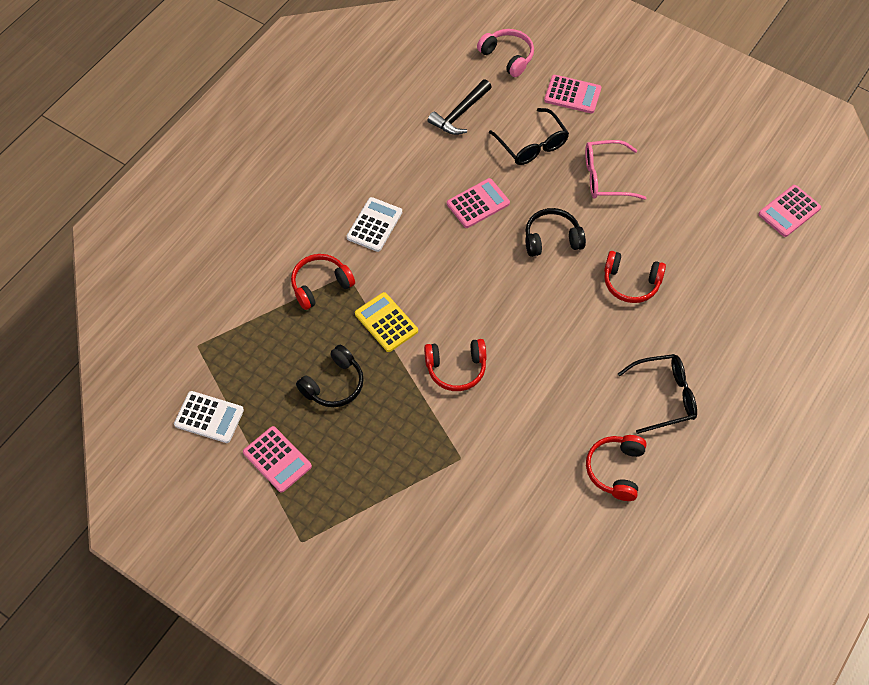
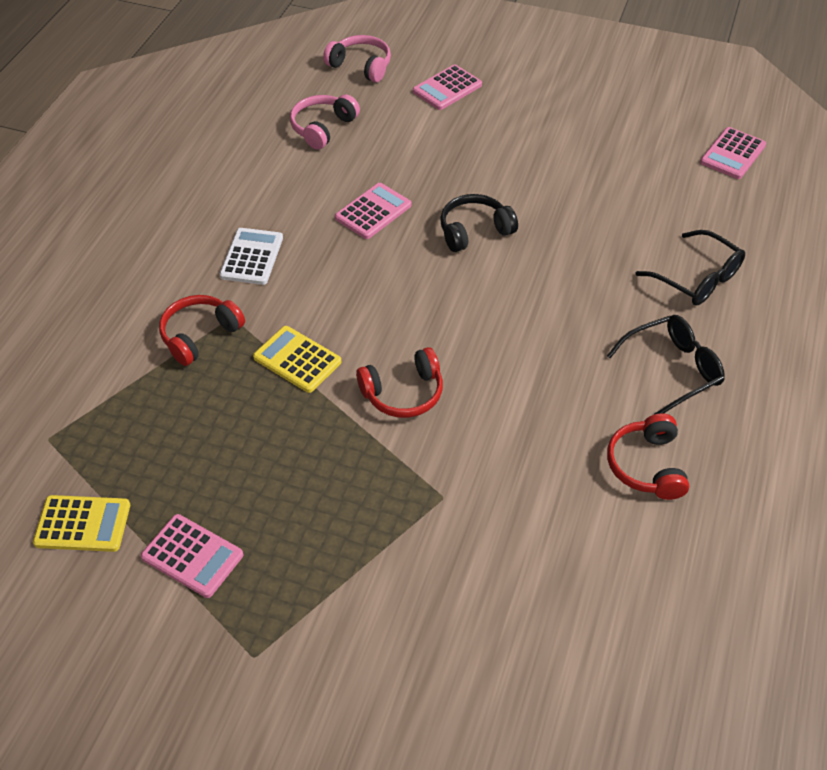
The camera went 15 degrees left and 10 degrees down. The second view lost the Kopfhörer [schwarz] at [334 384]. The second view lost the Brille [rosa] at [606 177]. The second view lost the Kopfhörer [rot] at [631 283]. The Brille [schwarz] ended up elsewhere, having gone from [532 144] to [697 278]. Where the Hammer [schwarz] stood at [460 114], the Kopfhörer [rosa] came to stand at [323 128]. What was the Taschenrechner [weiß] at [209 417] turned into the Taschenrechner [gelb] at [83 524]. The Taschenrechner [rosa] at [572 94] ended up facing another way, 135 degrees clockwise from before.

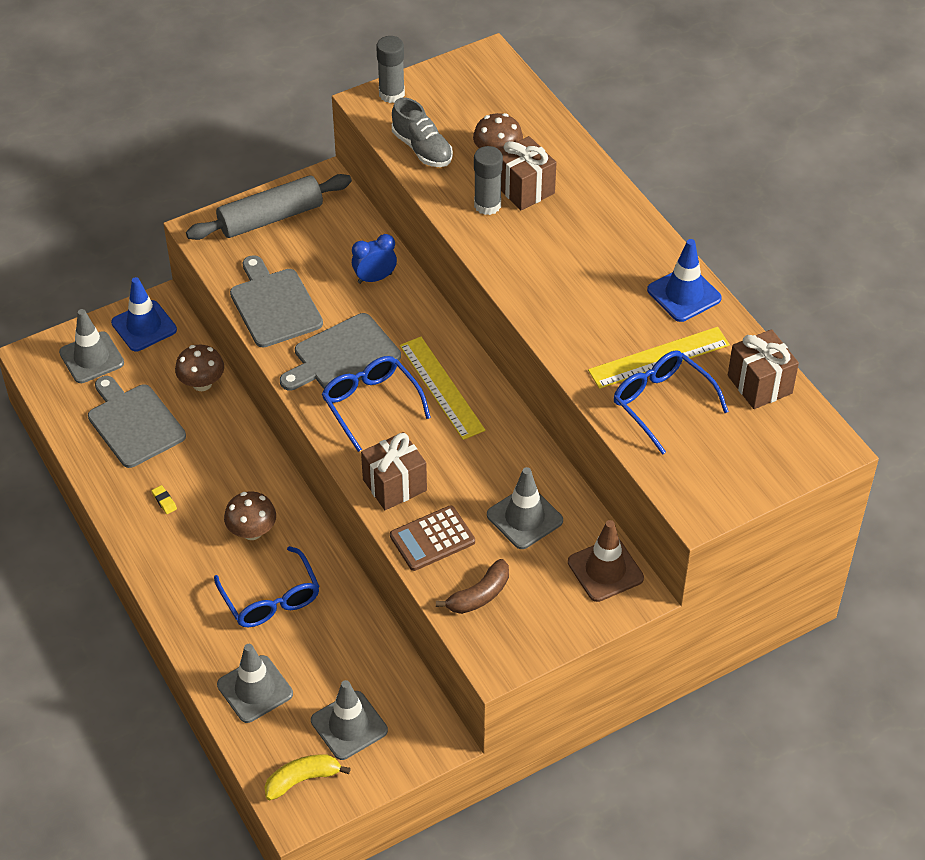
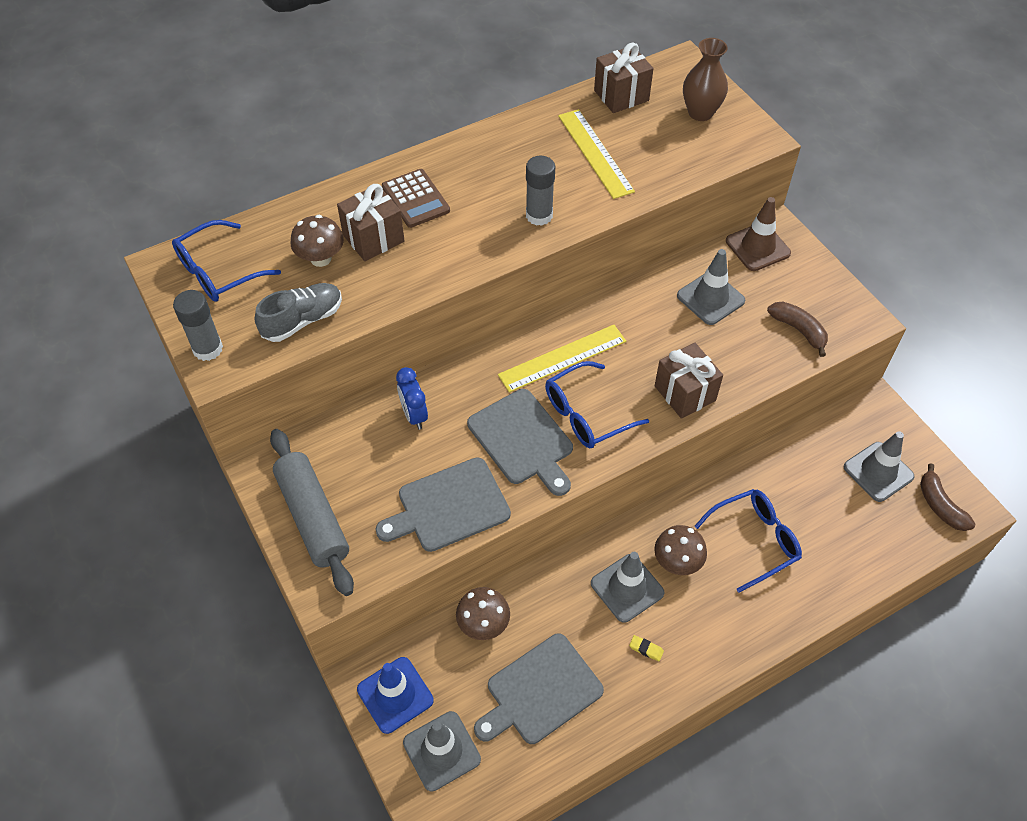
The camera went 90 degrees left and 5 degrees up. The second view lost the Leitkegel [blau] at [684 294]. The second view gained the Vase [braun] at [700 113]. The Leitkegel [grau] ended up elsewhere, having gone from [255 689] to [627 588]. The Taschenrechner [braun] ended up elsewhere, having gone from [432 539] to [415 199]. The Klebestift [grau] ended up elsewhere, having gone from [487 205] to [539 215]. The Brille [blau] ended up elsewhere, having gone from [661 403] to [218 272]. What was the Banane [gelb] at [302 780] turned into the Banane [braun] at [940 505]. The Radiergummi [gelb] at [164 501] ended up facing another way, 60 degrees clockwise from before.

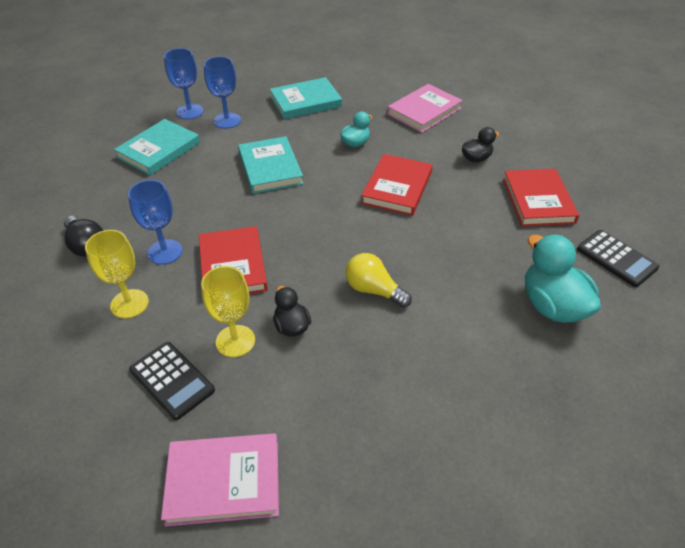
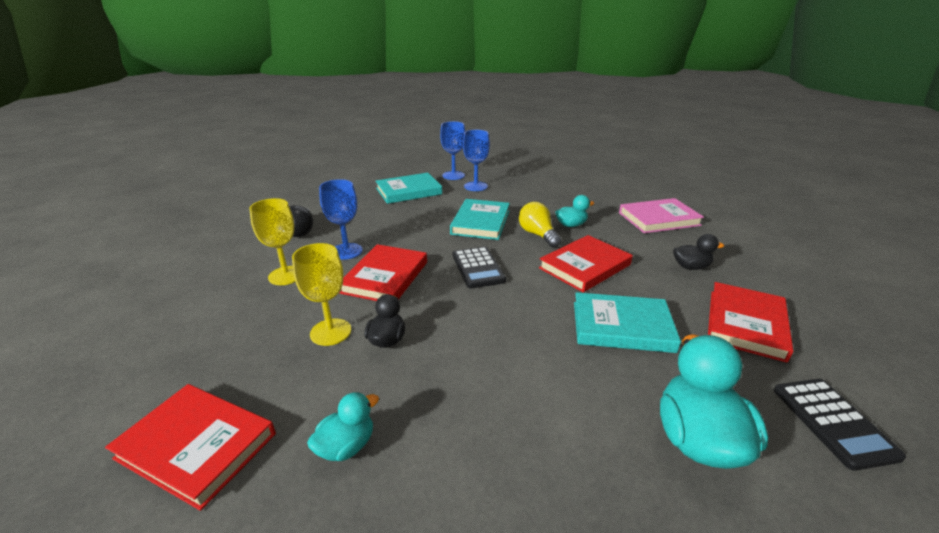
The camera went 30 degrees right and 15 degrees down. The second view gained the Ente [türkis] at [346 446]. The Taschenrechner [schwarz] ended up elsewhere, having gone from [172 380] to [478 268]. The Buch [türkis] ended up elsewhere, having gone from [305 102] to [622 326]. The Glühbirne [gelb] ended up elsewhere, having gone from [373 290] to [538 234]. What was the Buch [rosa] at [223 481] turned into the Buch [rot] at [197 446].

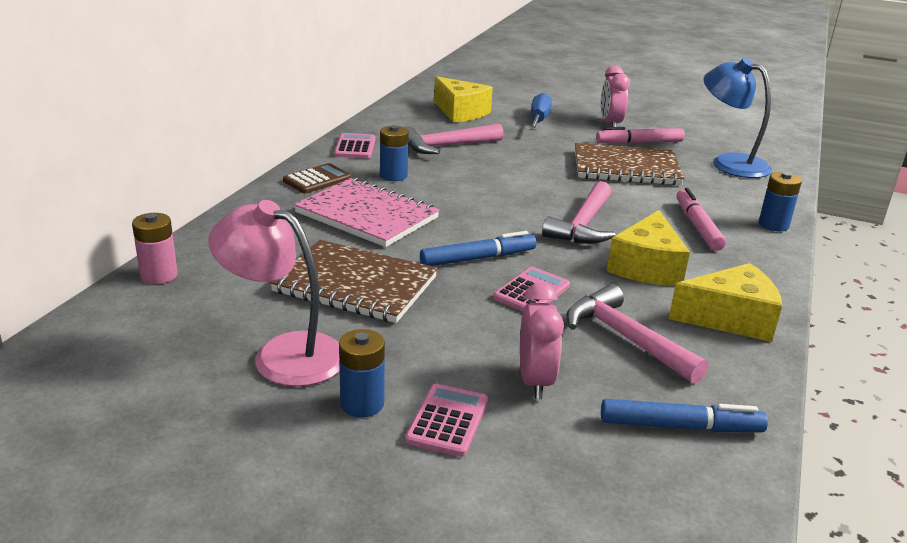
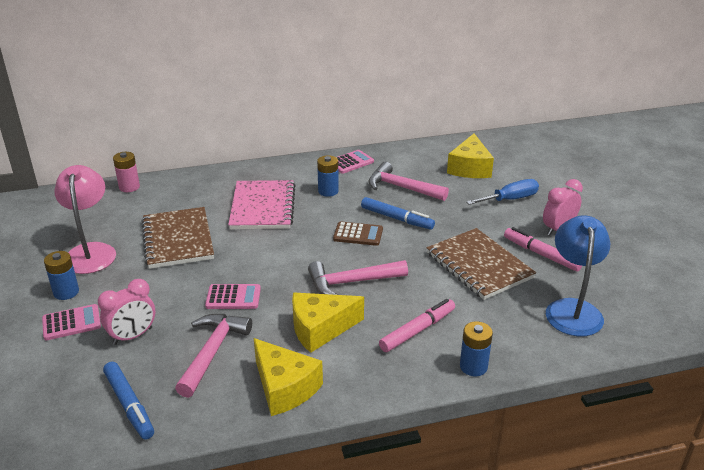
The camera went 55 degrees right and 5 degrees up. The Taschenrechner [braun] ended up elsewhere, having gone from [317 180] to [358 234]. The Filzstift [blau] ended up elsewhere, having gone from [478 258] to [397 218].

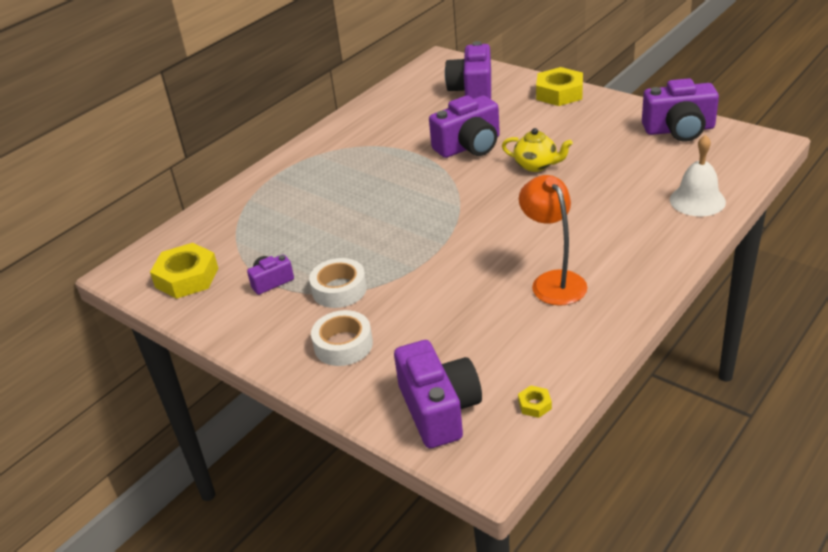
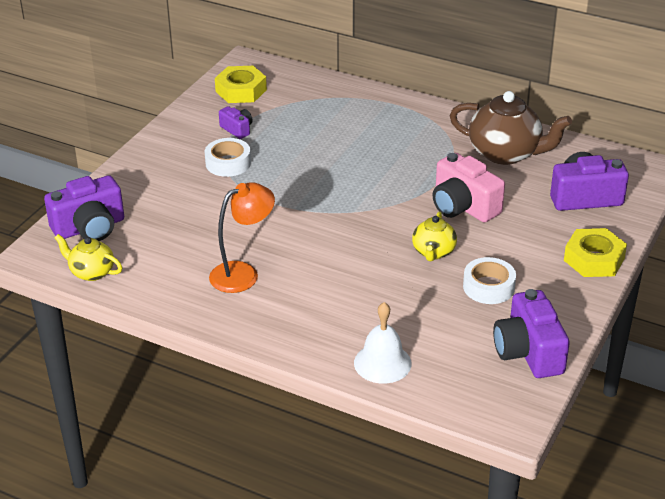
The camera went 75 degrees right and 0 degrees up. The second view gained the Teekanne [braun] at [505 153]. The Klebeband [weiß] ended up elsewhere, having gone from [343 345] to [488 287]. Where the Sechskantmutter [gelb] stood at [534 405], the Teekanne [gelb] came to stand at [91 272]. What was the Kamera [lila] at [469 146] turned into the Kamera [rosa] at [463 206].

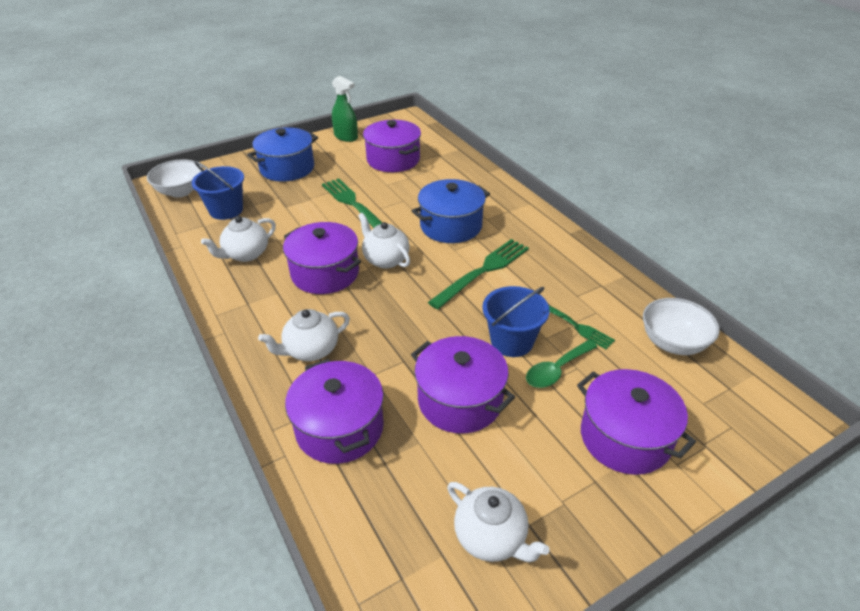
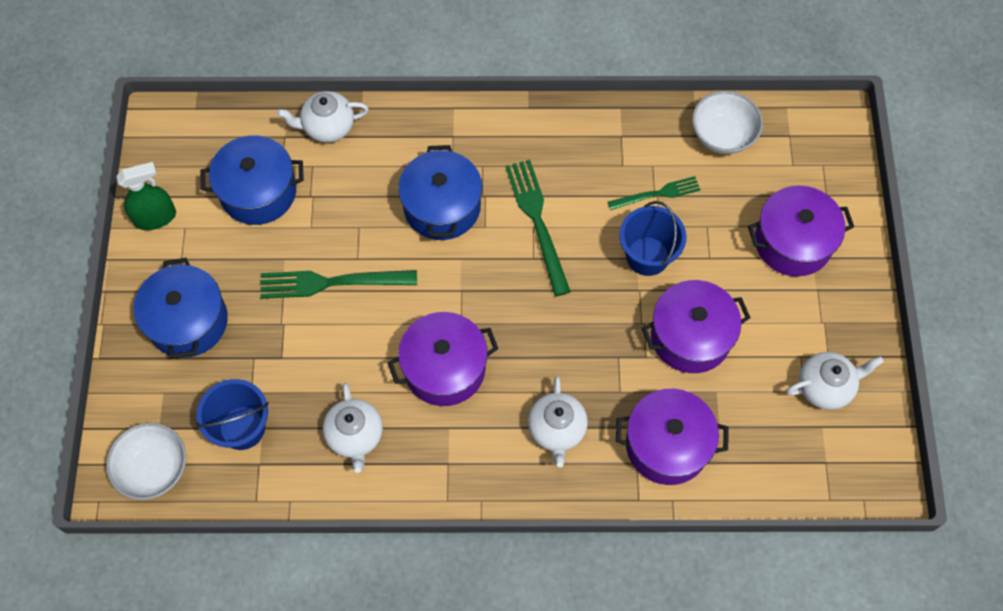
The camera went 60 degrees left and 25 degrees up. The second view lost the Löffel [grün] at [556 370]. The Teekanne [weiß] ended up elsewhere, having gone from [385 259] to [328 127]. What was the Kochtopf [lila] at [393 160] turned into the Kochtopf [blau] at [258 192].

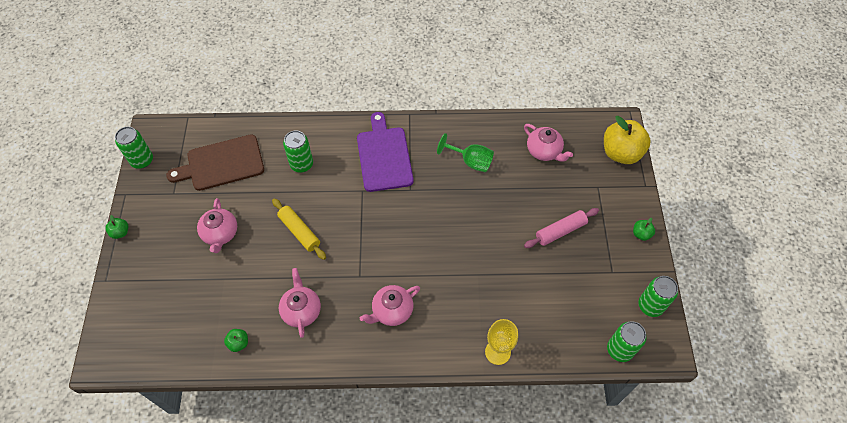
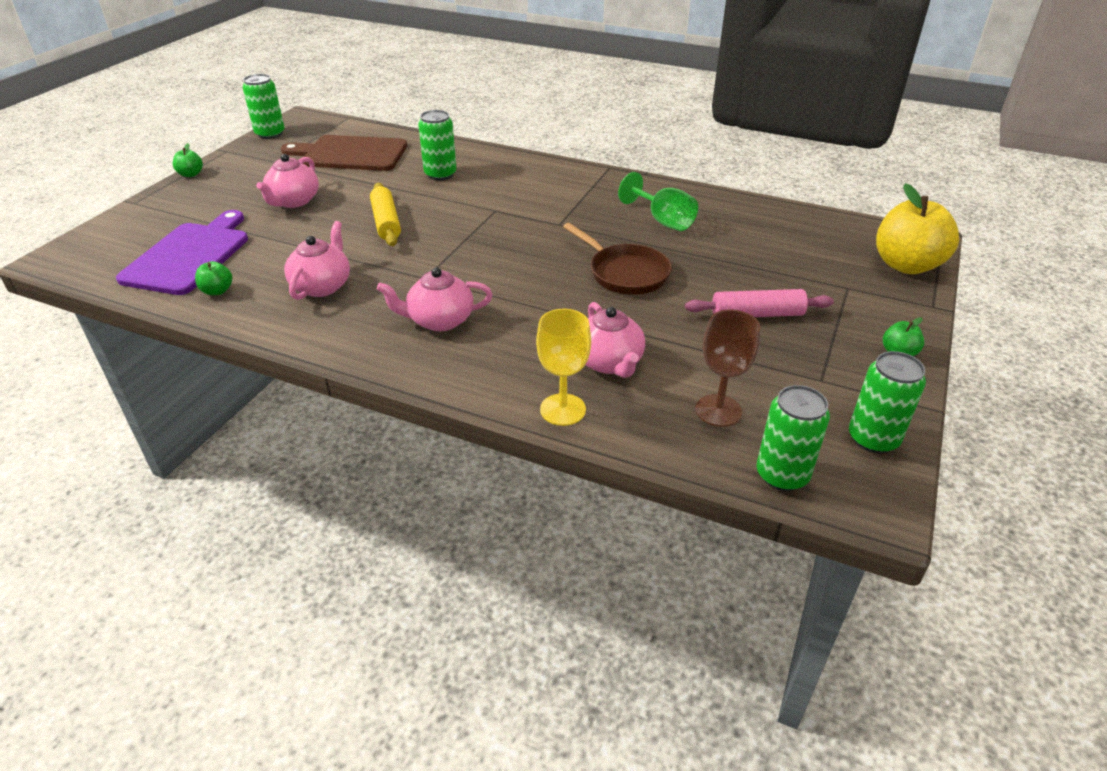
The camera went 25 degrees right and 20 degrees down. The second view gained the Pfanne [braun] at [625 273]. The second view gained the Kelch [braun] at [718 410]. The Schneidebrett [lila] ended up elsewhere, having gone from [384 156] to [189 256]. The Teekanne [rosa] ended up elsewhere, having gone from [544 151] to [609 362].

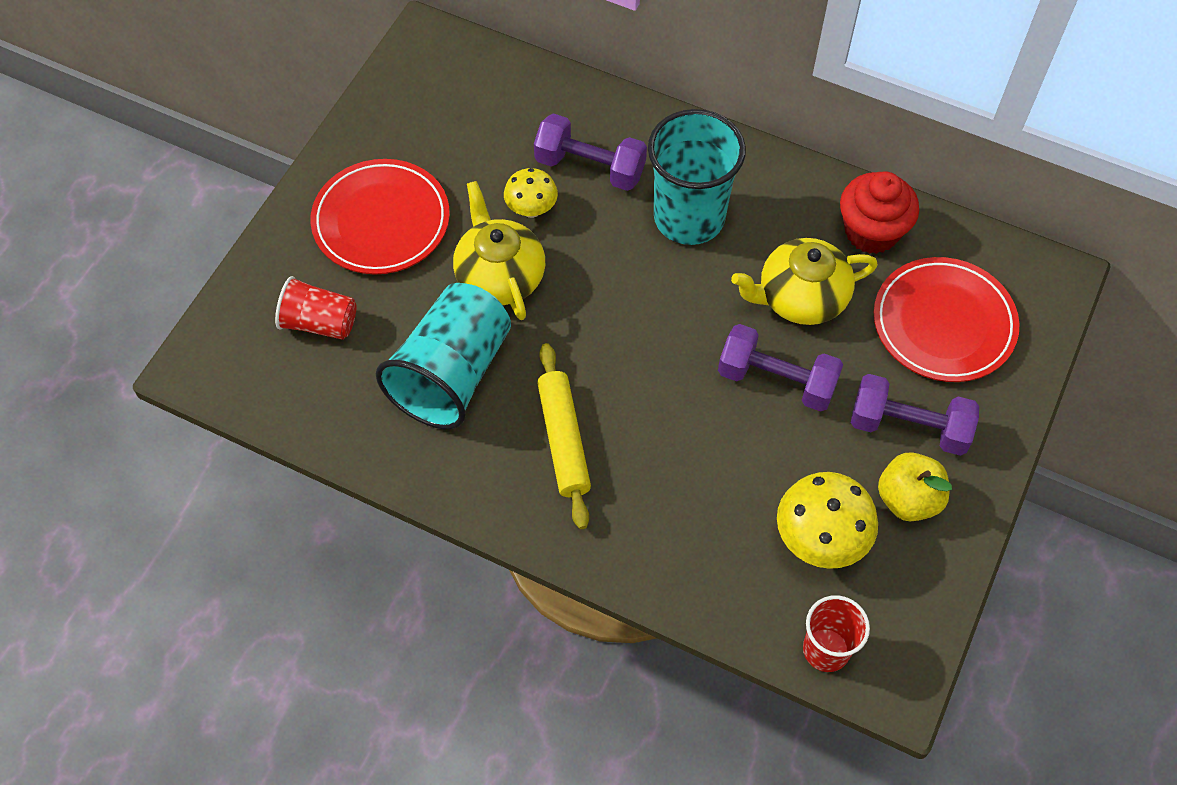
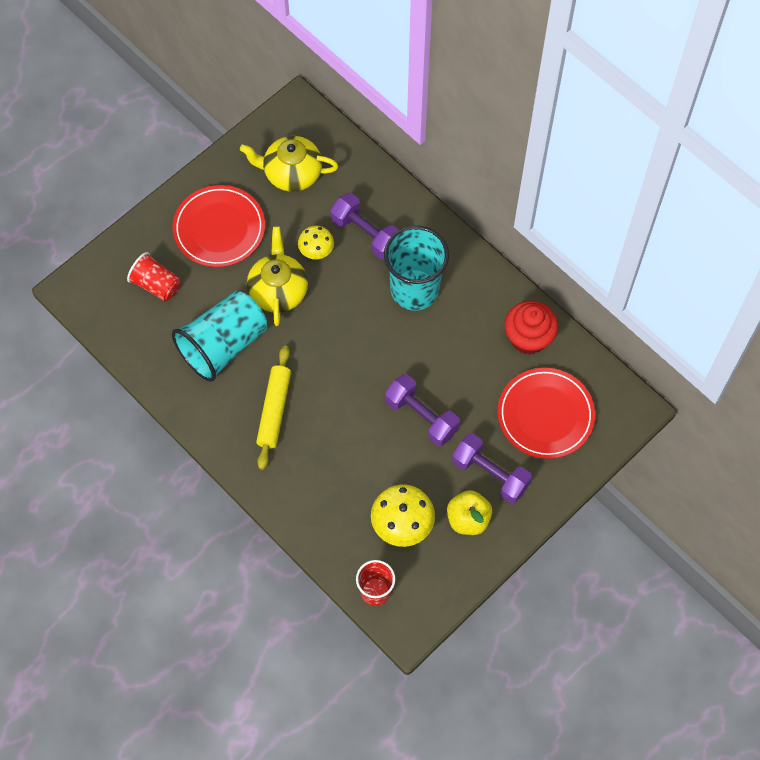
The camera went 20 degrees right and 5 degrees up. The Teekanne [gelb] ended up elsewhere, having gone from [800 298] to [291 173].

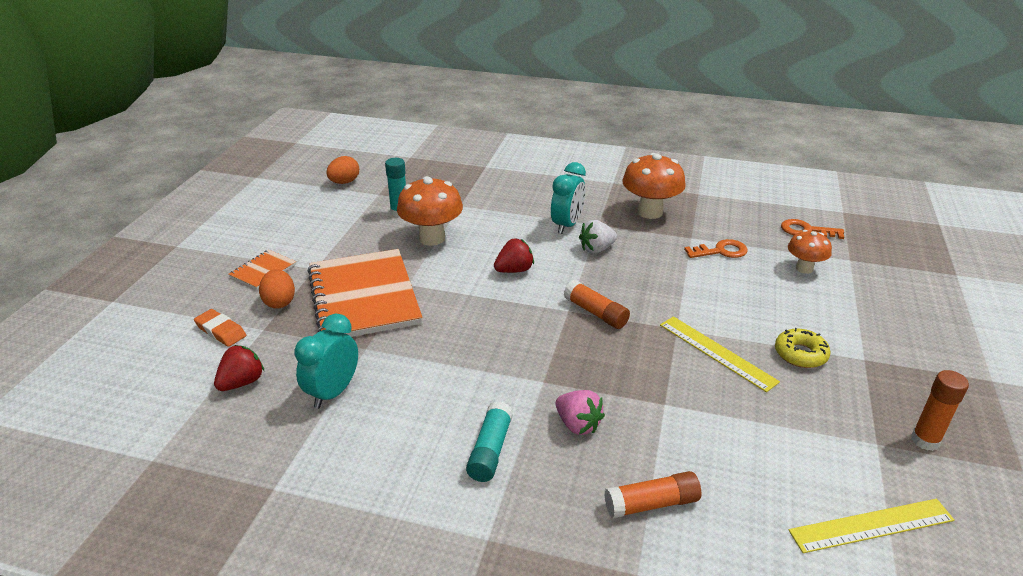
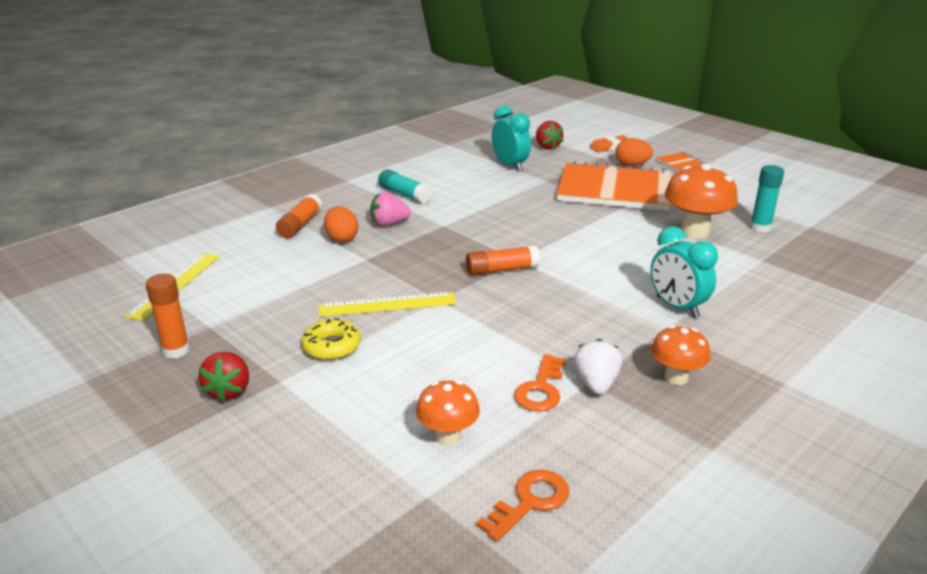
The camera went 120 degrees right and 5 degrees down. The Ei [orange] ended up elsewhere, having gone from [344 182] to [342 238]. The Erdbeere [rot] ended up elsewhere, having gone from [514 270] to [229 391]. The Erdbeere [weiß] ended up elsewhere, having gone from [596 249] to [596 384]. The size of the Pilz [orange] at [650 212] changed by a factor of 0.61.

